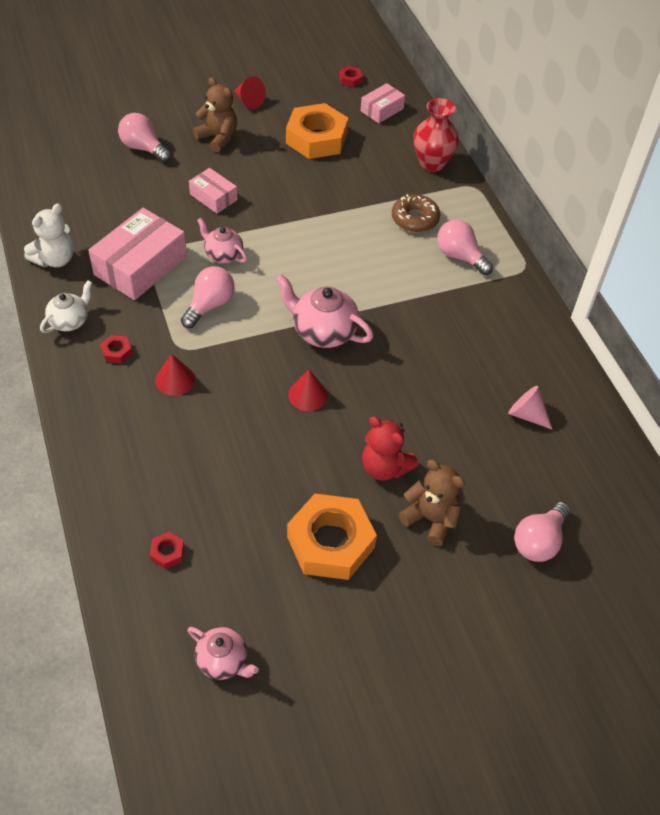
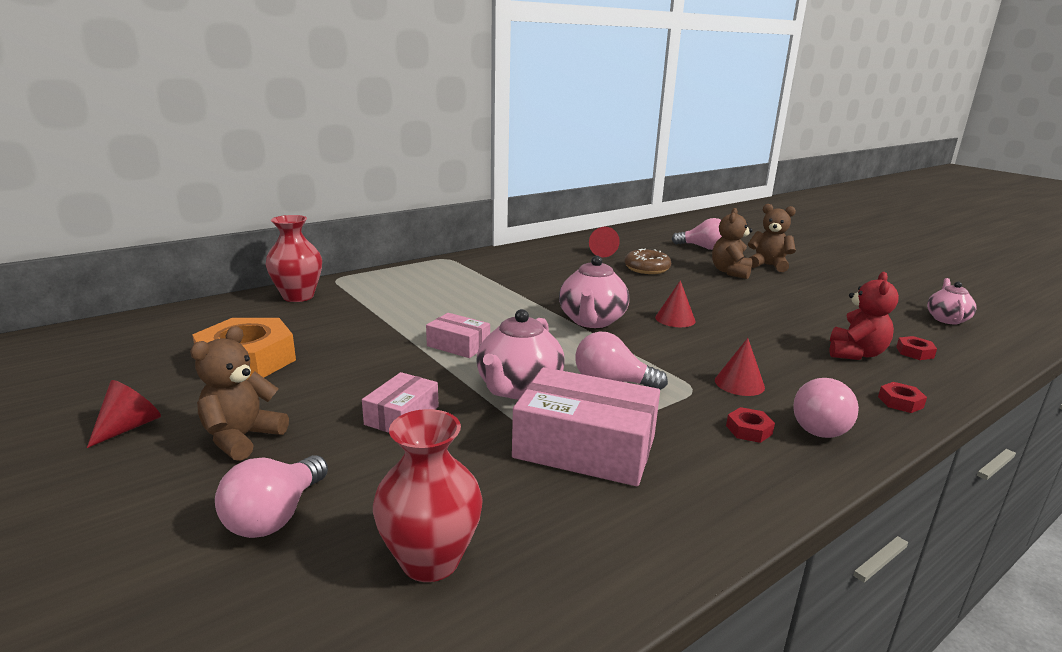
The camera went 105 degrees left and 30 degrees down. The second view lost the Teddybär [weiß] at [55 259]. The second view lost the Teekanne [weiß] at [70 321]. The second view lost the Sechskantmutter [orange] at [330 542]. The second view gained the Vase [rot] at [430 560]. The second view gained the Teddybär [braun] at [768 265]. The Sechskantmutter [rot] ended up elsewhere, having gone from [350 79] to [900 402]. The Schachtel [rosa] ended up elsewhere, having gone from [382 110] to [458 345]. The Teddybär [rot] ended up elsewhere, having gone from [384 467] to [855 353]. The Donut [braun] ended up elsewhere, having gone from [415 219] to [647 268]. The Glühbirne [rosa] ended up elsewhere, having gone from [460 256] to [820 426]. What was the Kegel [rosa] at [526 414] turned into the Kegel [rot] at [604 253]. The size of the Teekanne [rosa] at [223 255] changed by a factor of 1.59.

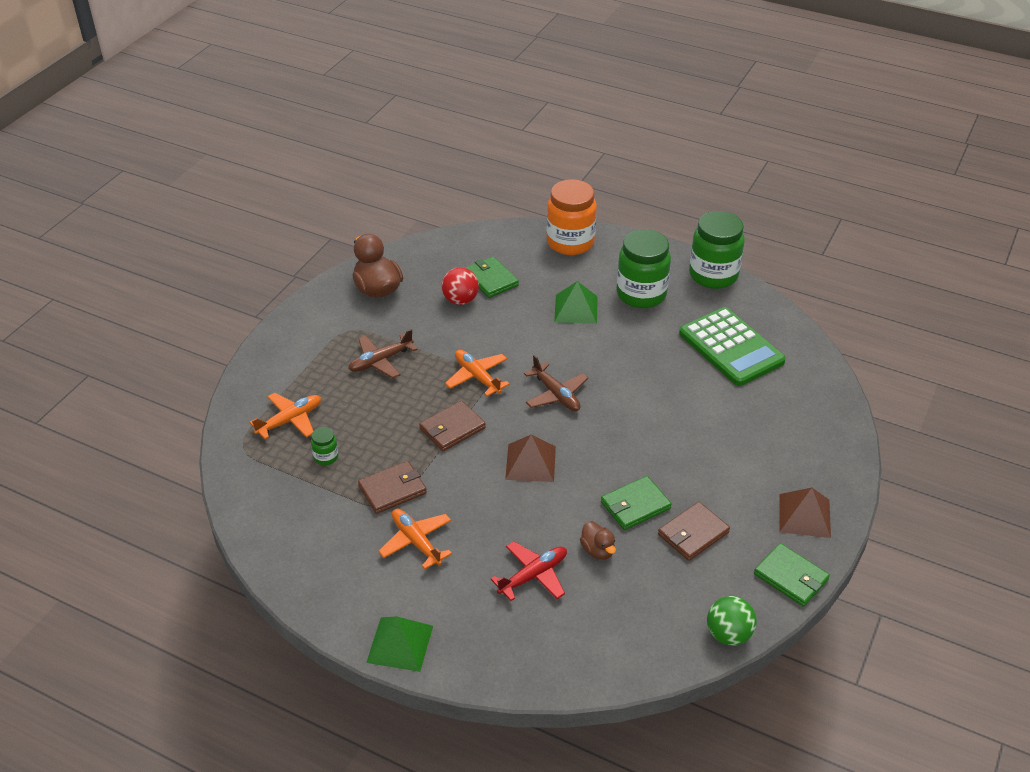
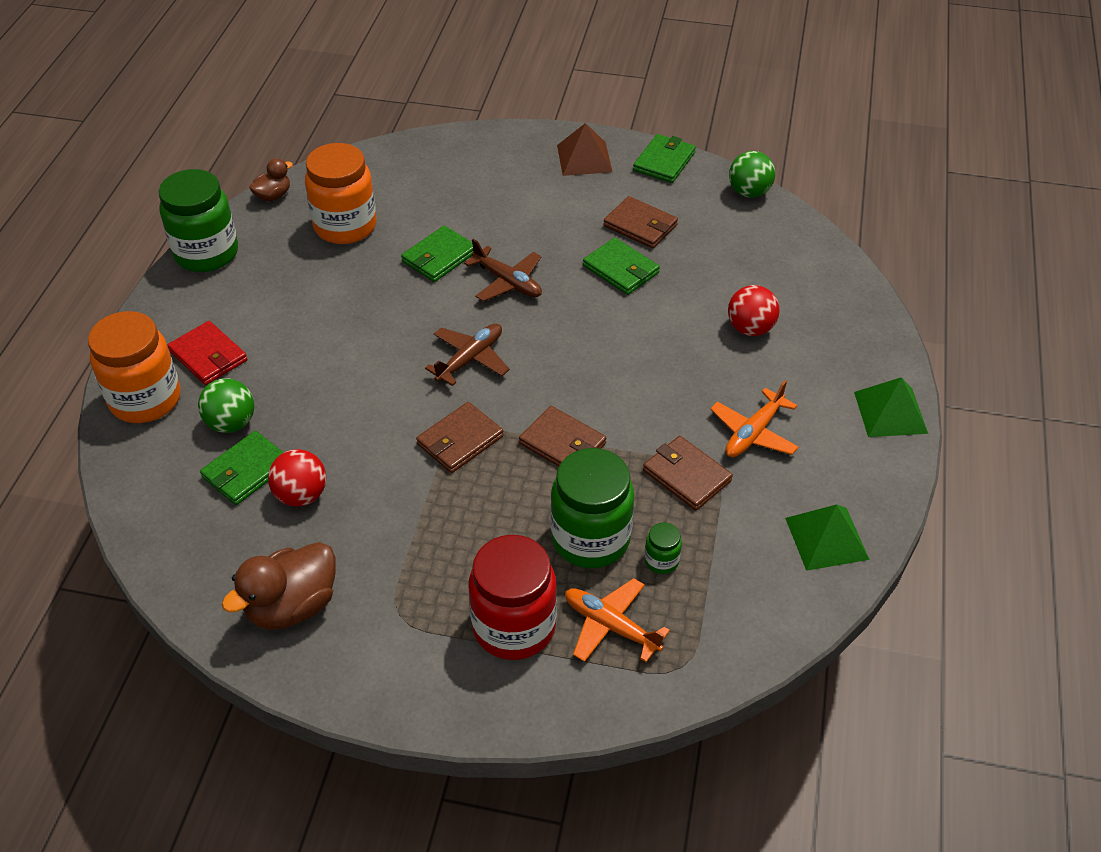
The camera went 105 degrees left and 5 degrees up. The second view lost the Pyramide [braun] at [530 462]. The second view gained the Geldbörse [rot] at [208 356]. The second view gained the Ball [grün] at [231 423]. The second view gained the Geldbörse [grün] at [439 257]. The second view gained the Einmachglas [rot] at [514 627]. The Flugzeug [braun] ended up elsewhere, having gone from [380 361] to [508 282]. The Pyramide [grün] ended up elsewhere, having gone from [576 309] to [826 538]. The Ente [braun] ended up elsewhere, having gone from [598 550] to [273 195]. The Einmachglas [grün] ended up elsewhere, having gone from [641 294] to [590 539]. Where the Flugzeug [orange] stood at [477 377], the Geldbörse [braun] came to stand at [460 440]. Where the Flugzeug [rot] stood at [533 575], the Ball [rot] came to stand at [750 328]. Where the Taschenrechner [grün] stood at [731 347], the Einmachglas [orange] came to stand at [345 226].

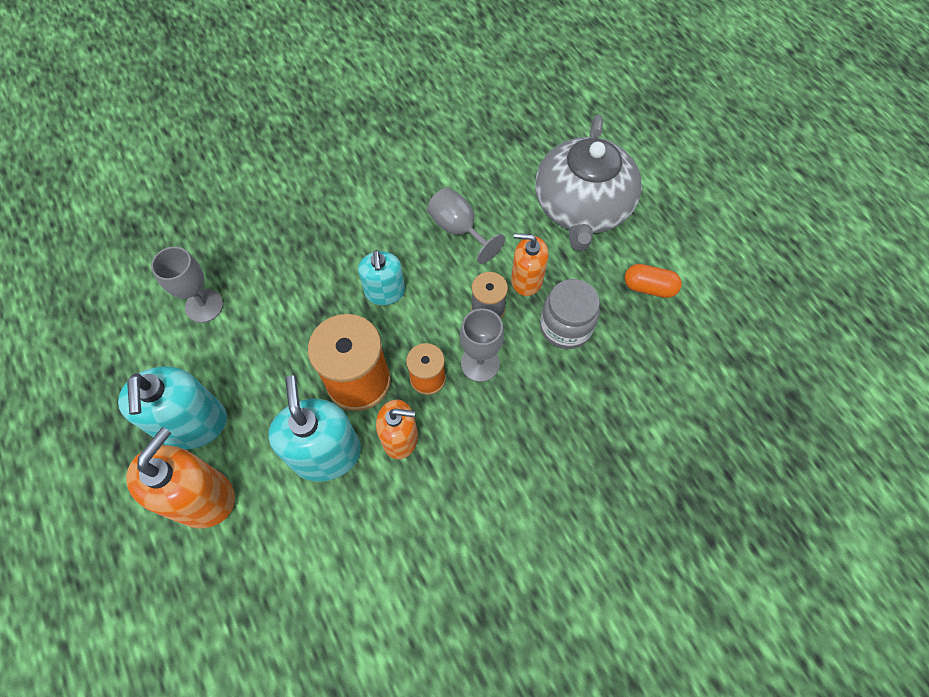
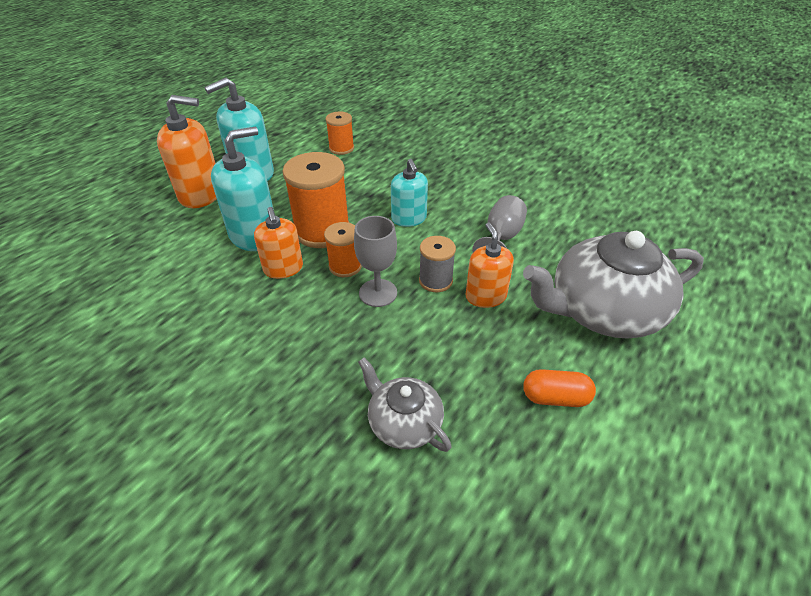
The camera went 65 degrees right and 20 degrees down. The second view lost the Einmachglas [grau] at [565 327]. The second view gained the Teekanne [grau] at [403 422]. Where the Kelch [grau] stood at [204 306], the Garnrolle [orange] came to stand at [341 148]. The Seifenspender [türkis] at [385 292] ended up facing another way, 75 degrees counterclockwise from before. The Kapsel [orange] at [649 287] ended up facing another way, 75 degrees counterclockwise from before.

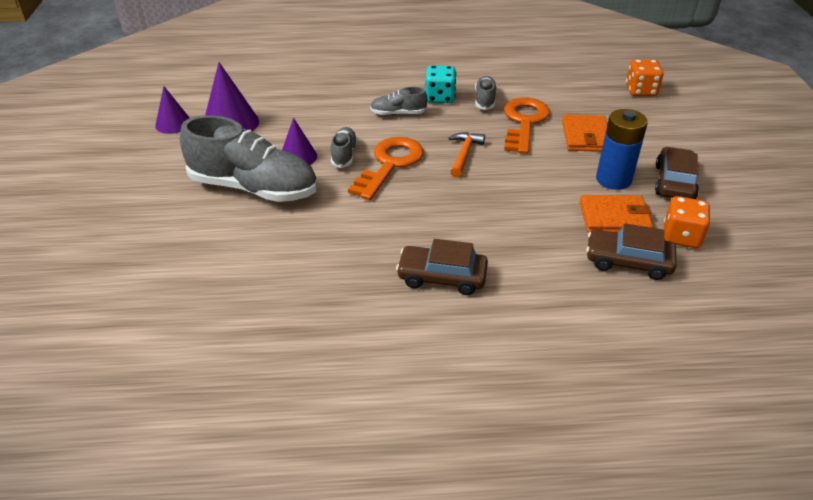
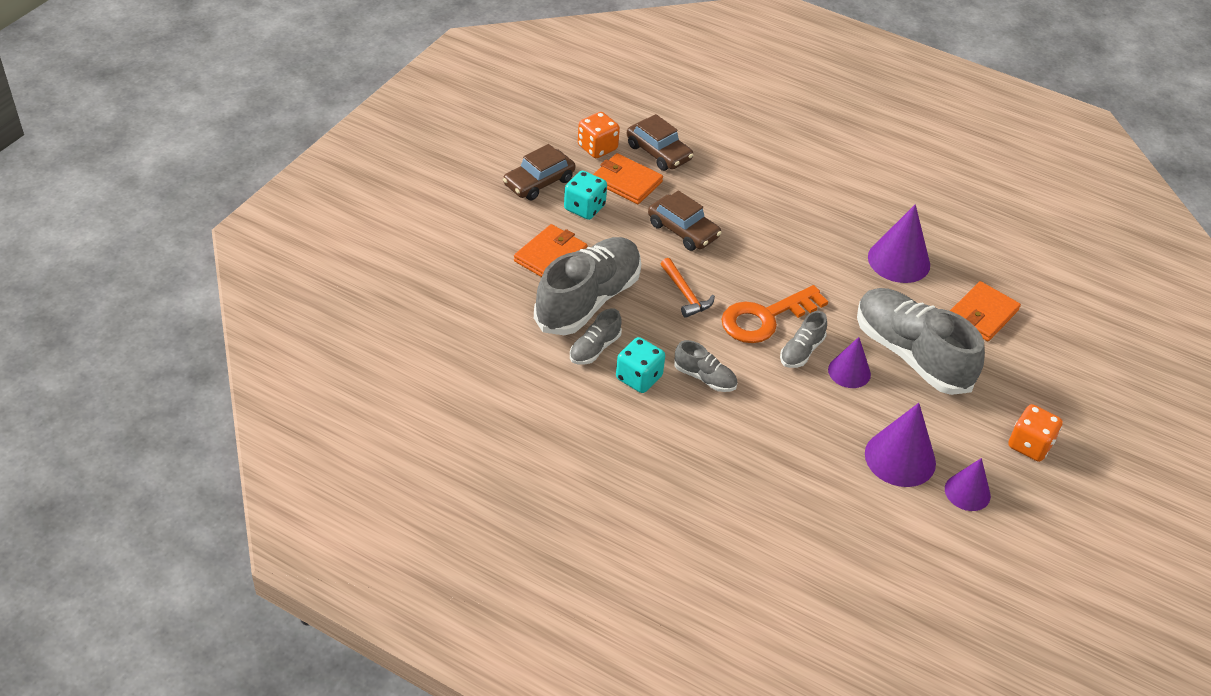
The camera went 150 degrees left and 5 degrees up. The second view gained the Kegel [lila] at [899 261]. The second view gained the Geldbörse [orange] at [982 314]. The Auto [braun] ended up elsewhere, having gone from [442 277] to [683 230]. The Spielwürfel [orange] ended up elsewhere, having gone from [640 91] to [1029 445]. Where the Schlüssel [orange] stood at [524 122], the Schuh [grau] came to stand at [588 300]. Where the Batterie [blau] stood at [613 179], the Spielwürfel [türkis] came to stand at [584 208]. The Hammer [orange] at [464 154] ended up facing another way, 75 degrees counterclockwise from before.

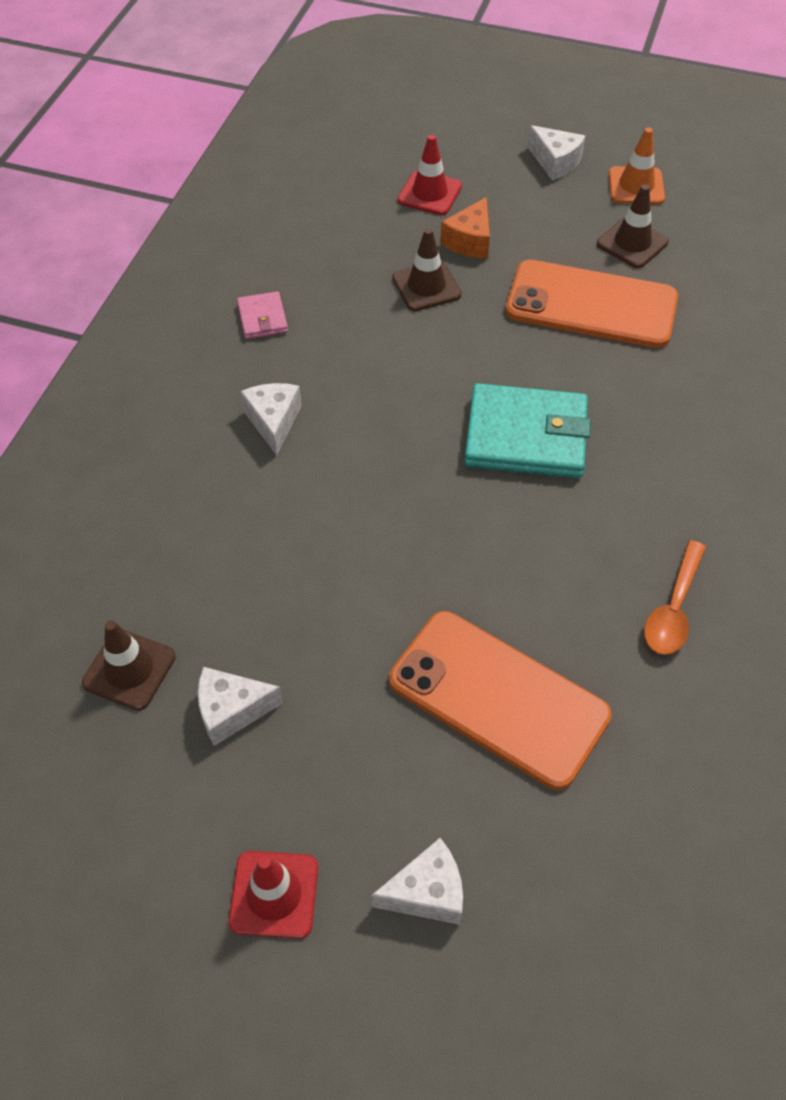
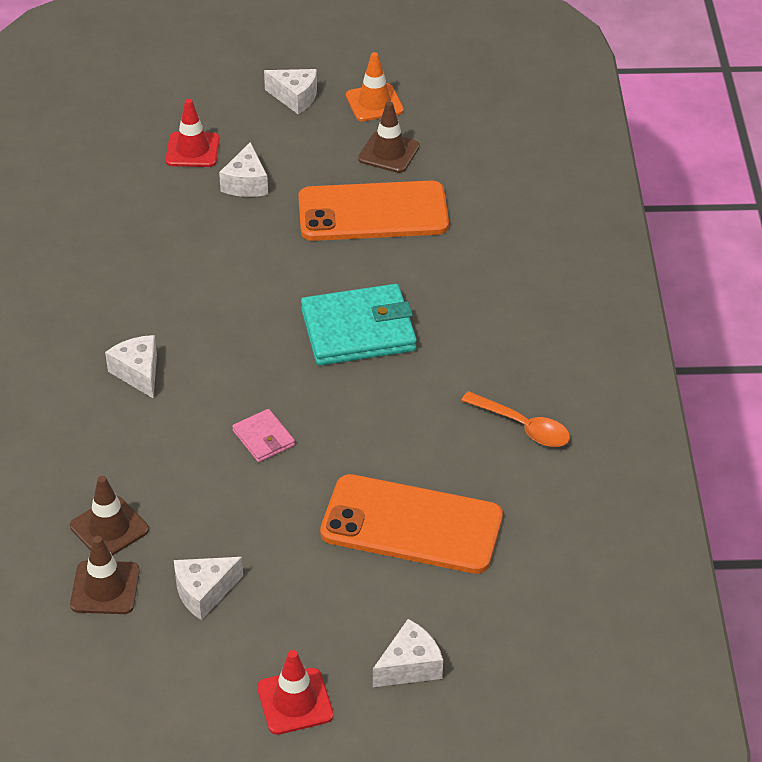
The camera went 20 degrees left and 10 degrees down. The Geldbörse [rosa] ended up elsewhere, having gone from [262 318] to [263 438]. The Leitkegel [braun] ended up elsewhere, having gone from [426 286] to [109 528]. What was the Käse [orange] at [470 241] turned into the Käse [weiß] at [246 183]. The Löffel [orange] at [673 609] ended up facing another way, 60 degrees counterclockwise from before.

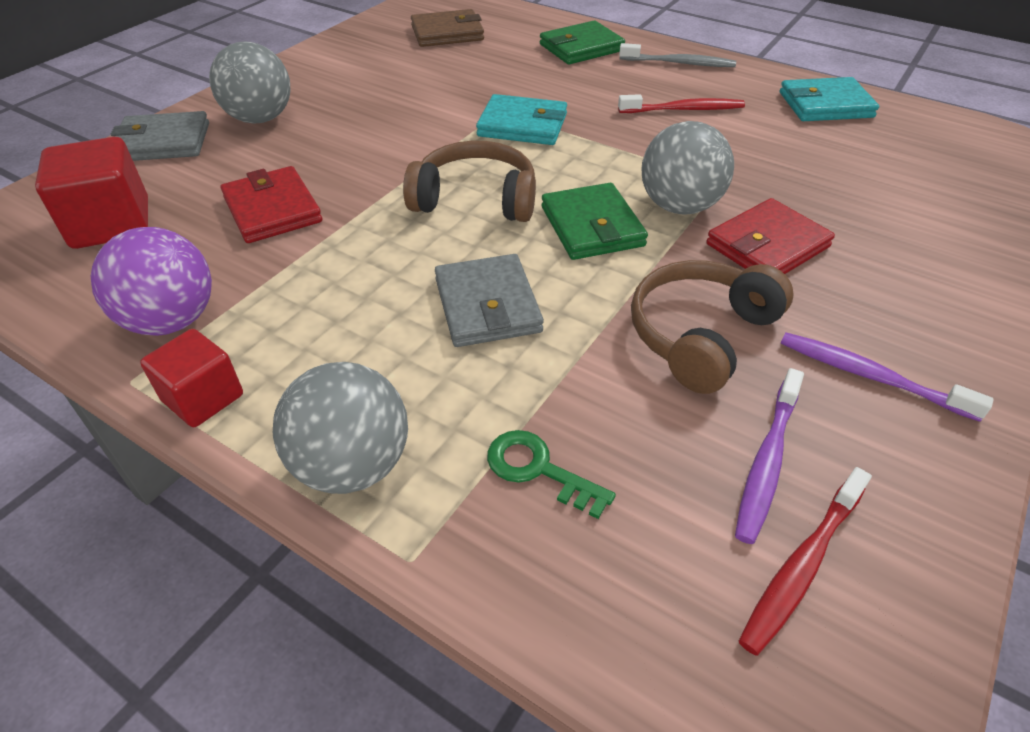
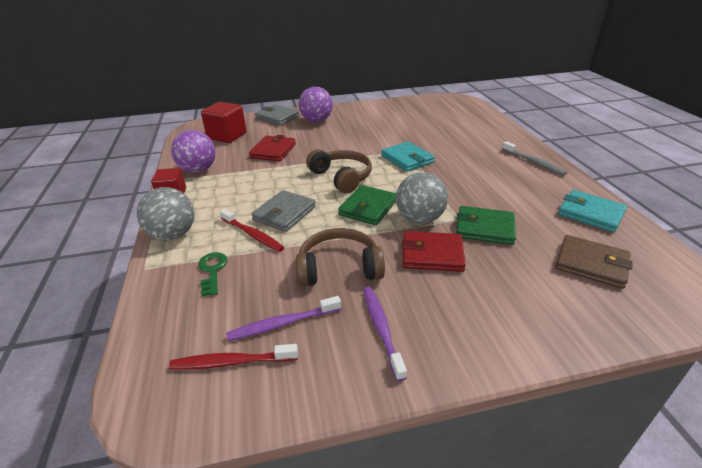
The camera went 45 degrees right and 10 degrees down. The Geldbörse [braun] ended up elsewhere, having gone from [447 33] to [591 264]. The Geldbörse [grün] ended up elsewhere, having gone from [581 48] to [484 228]. The Zahnbürste [rot] ended up elsewhere, having gone from [683 109] to [252 235]. What was the Ball [grau] at [260 119] turned into the Ball [lila] at [317 121].

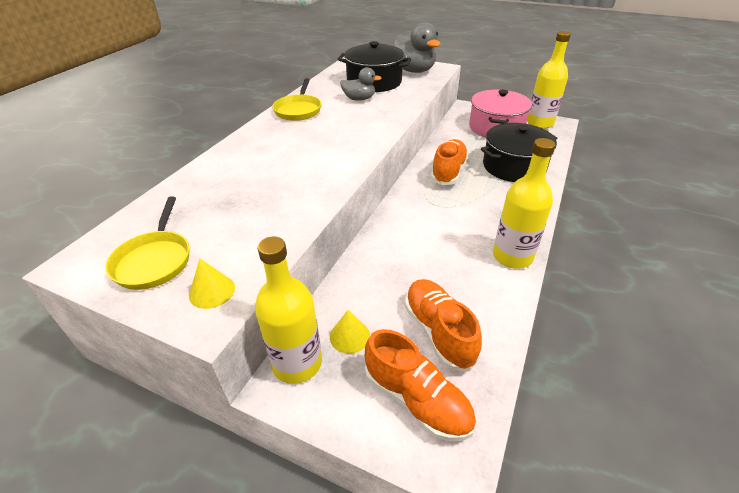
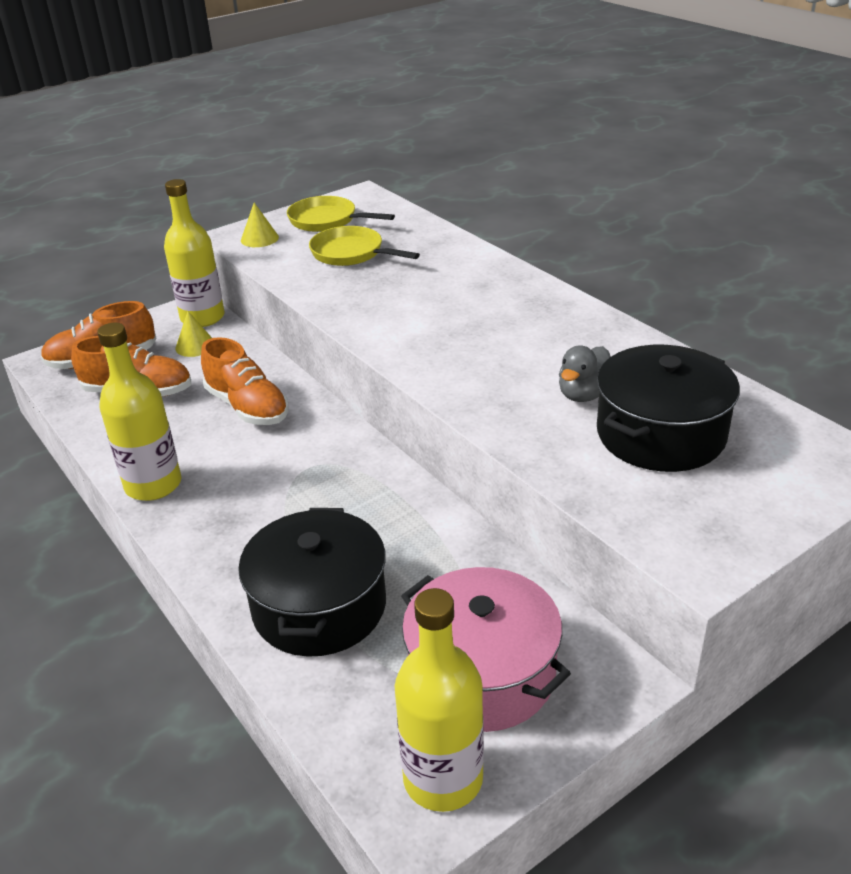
The camera went 120 degrees right and 5 degrees down. The second view lost the Ente [grau] at [413 70]. The Pfanne [gelb] ended up elsewhere, having gone from [298 110] to [351 253]. The Schuh [orange] ended up elsewhere, having gone from [448 171] to [247 407].

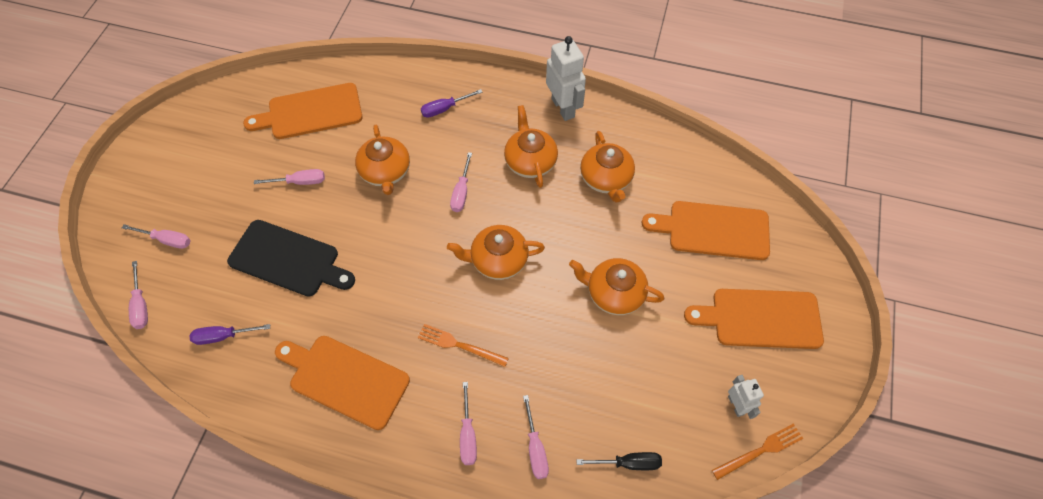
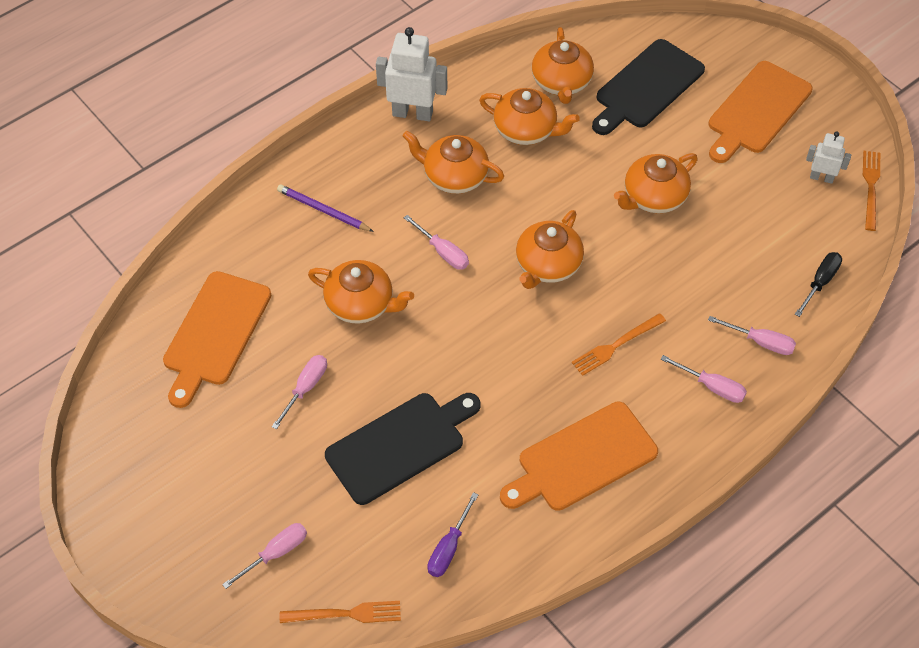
The camera went 55 degrees left and 5 degrees down. The second view gained the Teekanne [orange] at [561 82]. Where the Schraubenzieher [rosa] stood at [141 305], the Gabel [orange] came to stand at [345 614]. Where the Schraubenzieher [lila] stood at [444 109], the Bleistift [lila] came to stand at [323 210]. What was the Schneidebrett [orange] at [713 230] turned into the Schneidebrett [schwarz] at [646 87].

